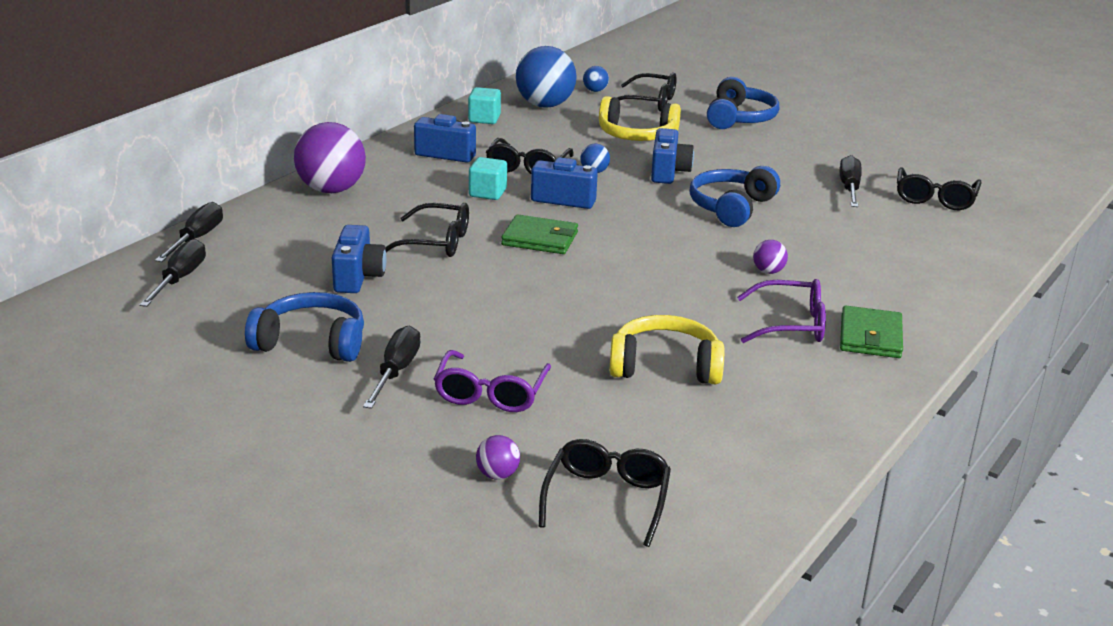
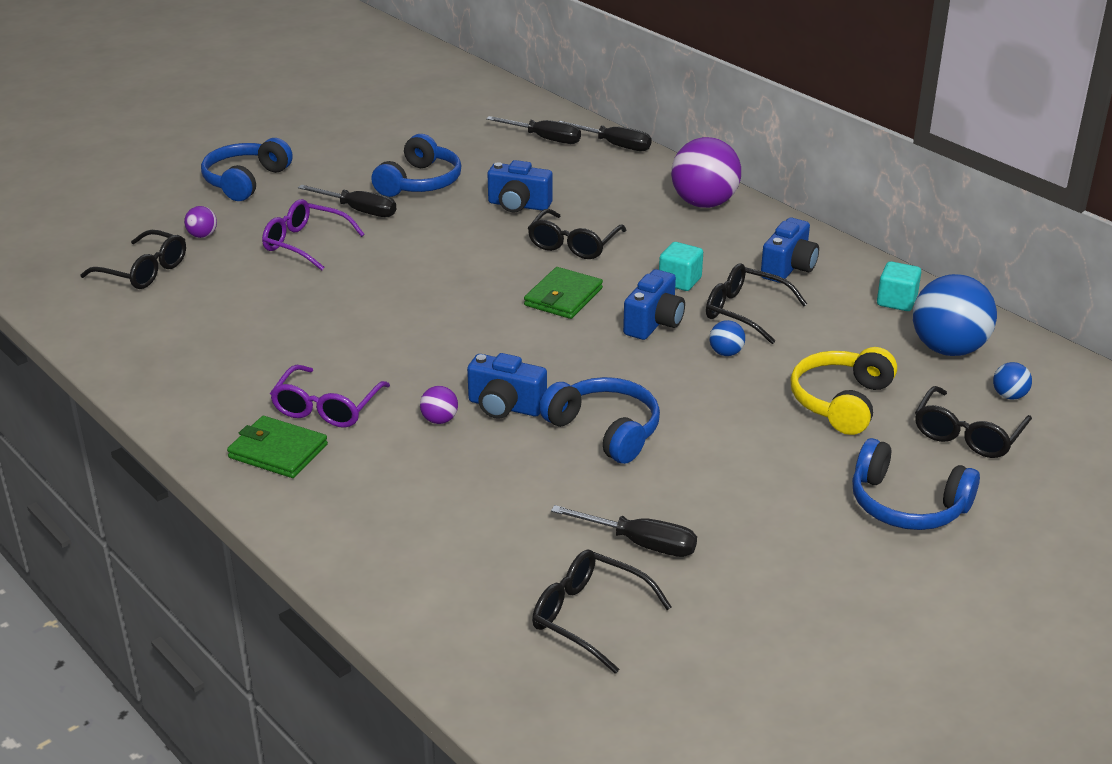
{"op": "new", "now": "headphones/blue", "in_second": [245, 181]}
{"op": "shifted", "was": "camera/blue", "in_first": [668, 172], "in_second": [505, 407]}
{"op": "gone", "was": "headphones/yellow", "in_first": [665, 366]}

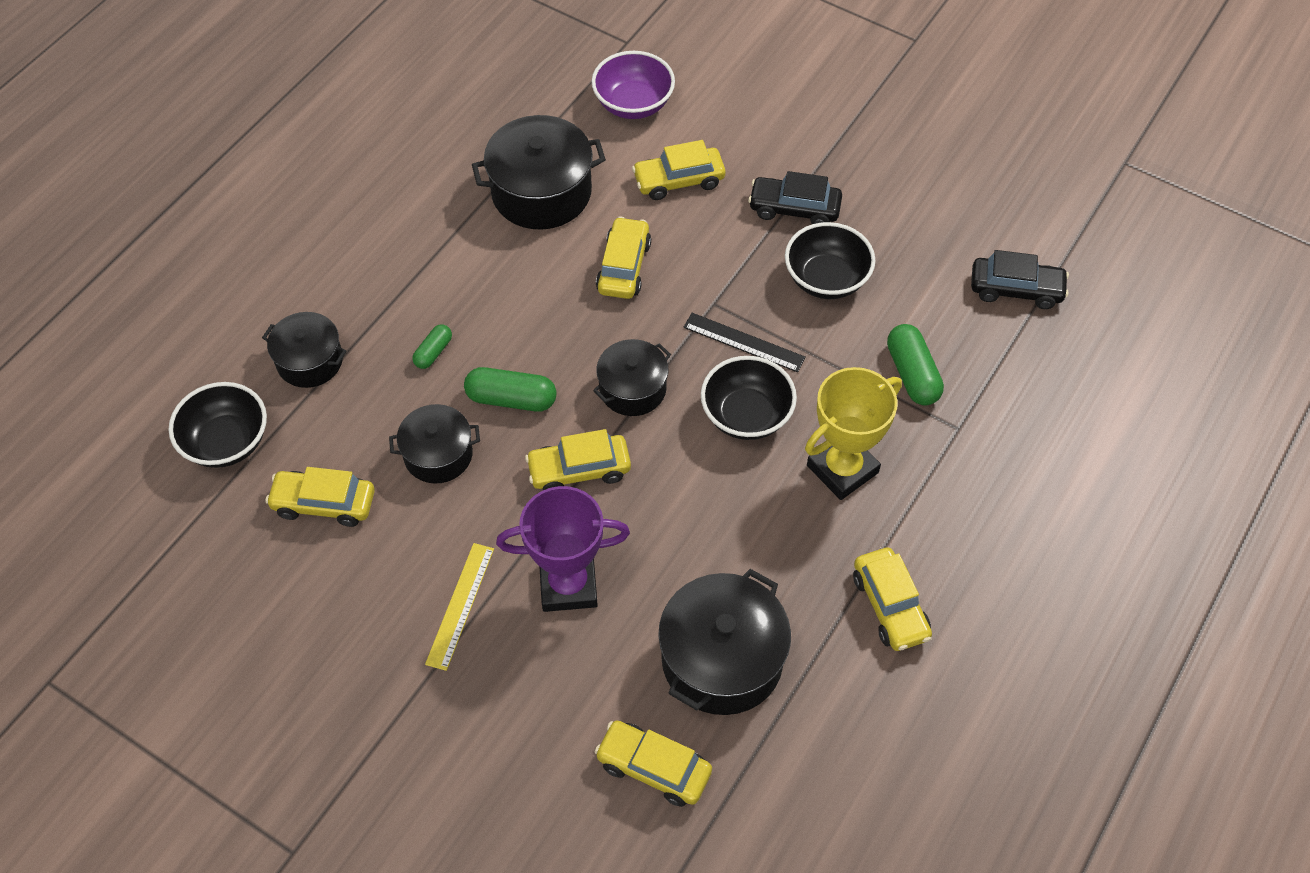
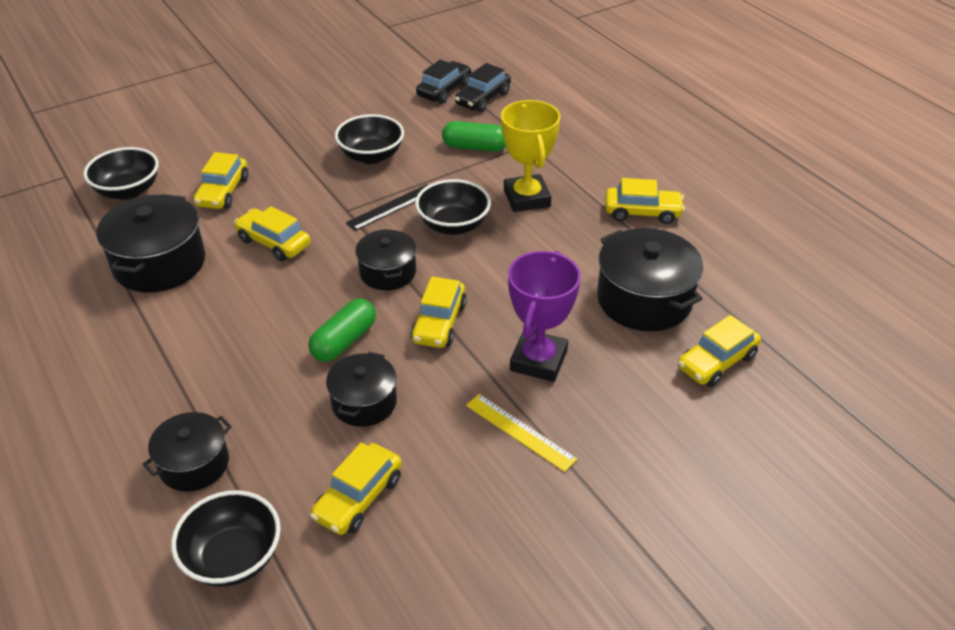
{"op": "repainted", "was": "bowl/purple", "now": "bowl/black", "in_first": [633, 104], "in_second": [128, 191]}
{"op": "shifted", "was": "car/black", "in_first": [794, 209], "in_second": [483, 99]}
{"op": "gone", "was": "capsule/green", "in_first": [433, 352]}

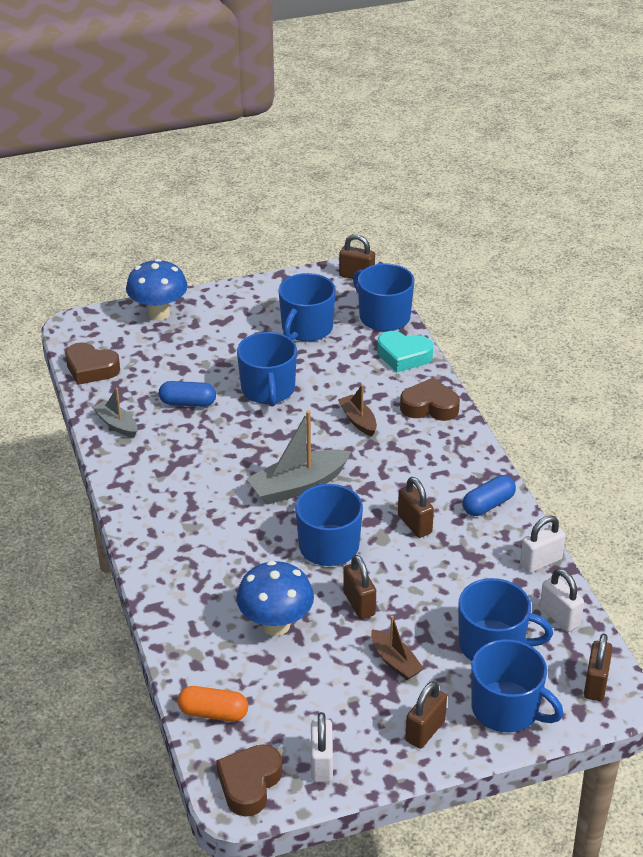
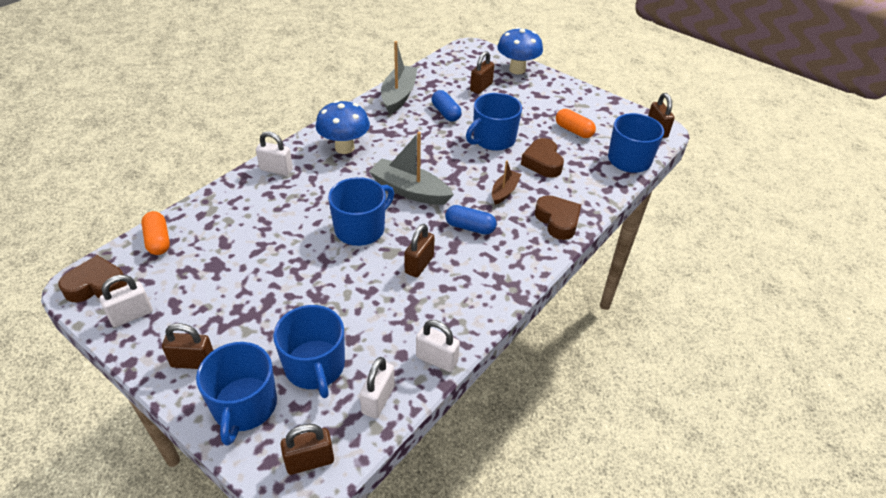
{"op": "new", "now": "padlock/white", "in_second": [276, 169]}
{"op": "shifted", "was": "mushroom/blue", "in_first": [276, 625], "in_second": [344, 148]}
{"op": "scaled", "was": "boat/grey", "in_first": [116, 424], "in_second": [398, 95], "ratio": 1.74}
{"op": "shifted", "was": "capsule/blue", "in_first": [488, 504], "in_second": [470, 227]}
{"op": "shifted", "was": "padlock/brown", "in_first": [359, 604], "in_second": [481, 87]}
{"op": "shifted", "was": "heart/brown", "in_first": [91, 369], "in_second": [542, 162]}
{"op": "swapped", "was": "mug/blue", "now": "capsule/orange", "in_first": [306, 328], "in_second": [573, 130]}
{"op": "gone", "was": "boat/brown", "in_first": [395, 661]}
{"op": "gone", "was": "heart/turquoise", "in_first": [403, 356]}

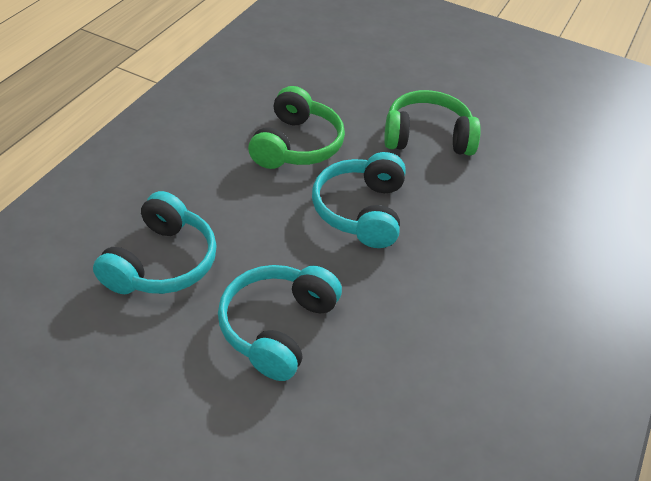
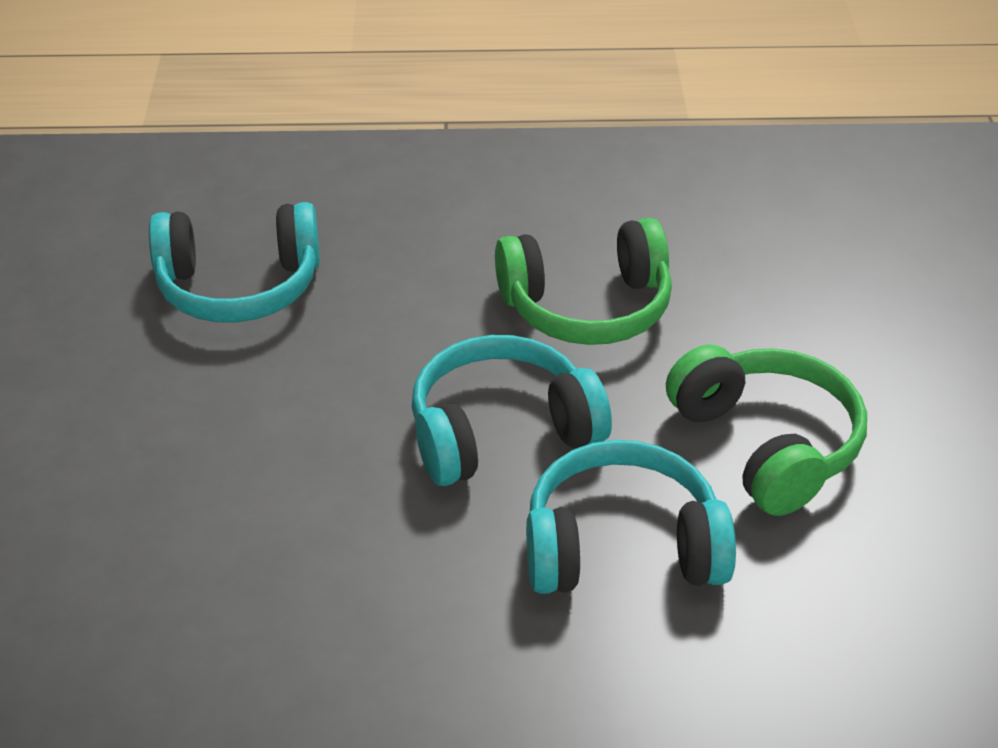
{"op": "shifted", "was": "headphones/turquoise", "in_first": [277, 327], "in_second": [622, 547]}

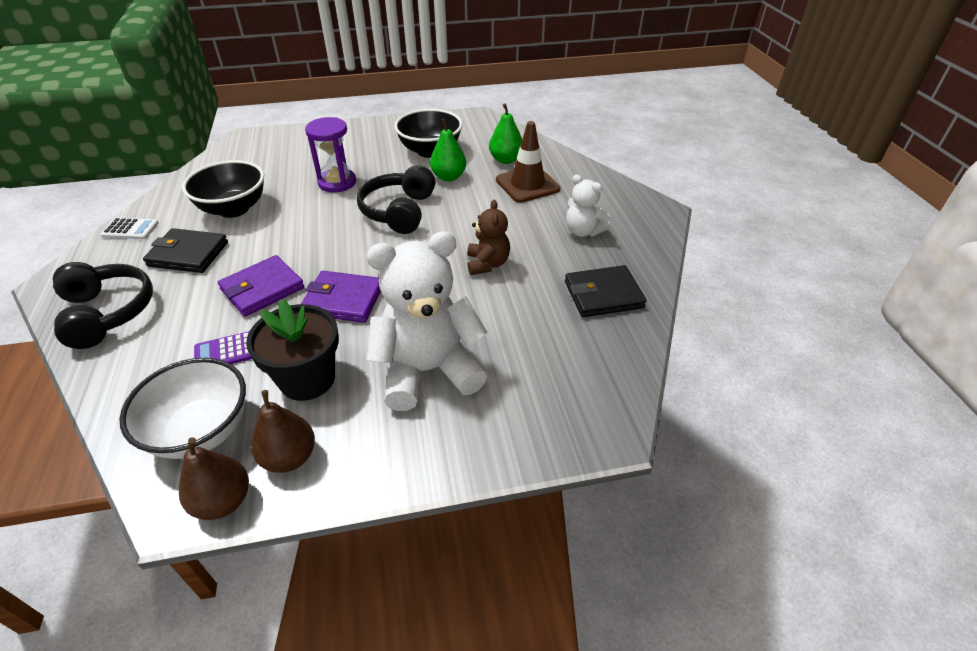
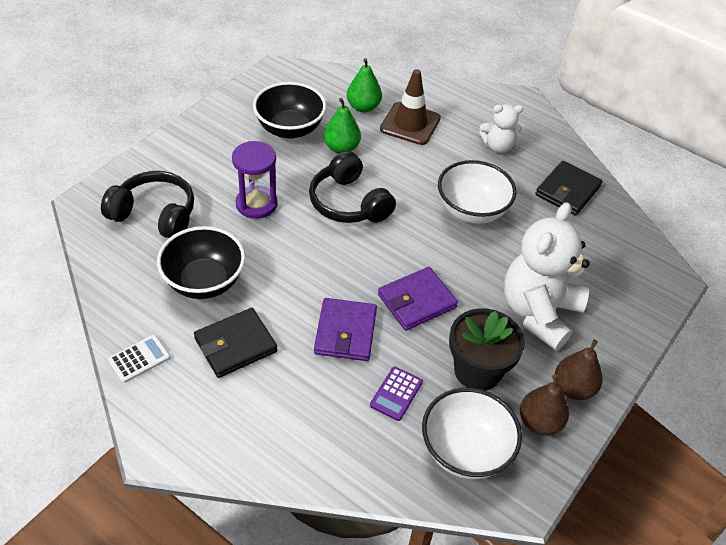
{"op": "shifted", "was": "headphones/black", "in_first": [107, 313], "in_second": [155, 215]}
{"op": "swapped", "was": "teddy bear/brown", "now": "bowl/white", "in_first": [487, 264], "in_second": [471, 211]}
{"op": "shifted", "was": "pear/brown", "in_first": [223, 501], "in_second": [573, 388]}

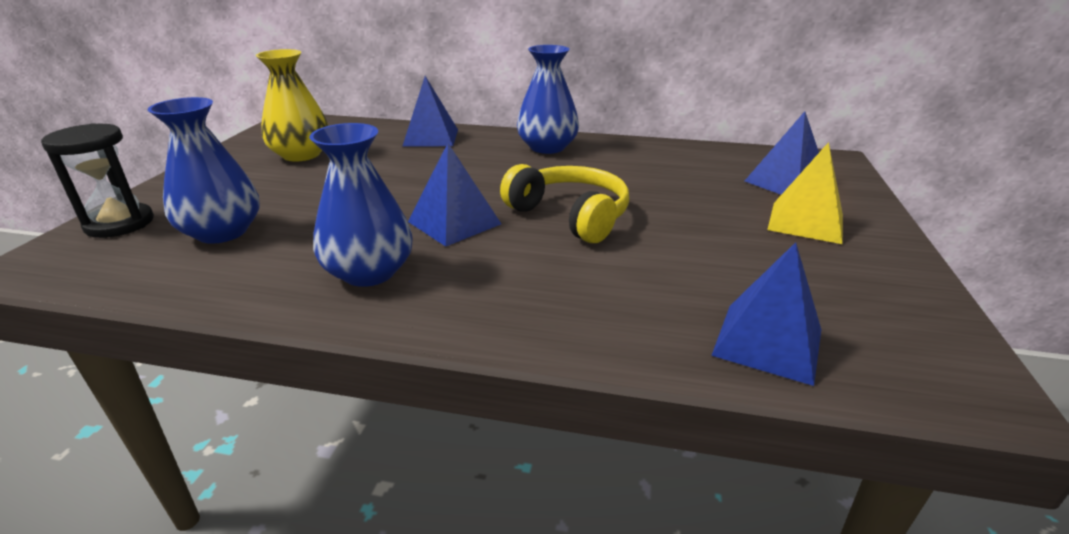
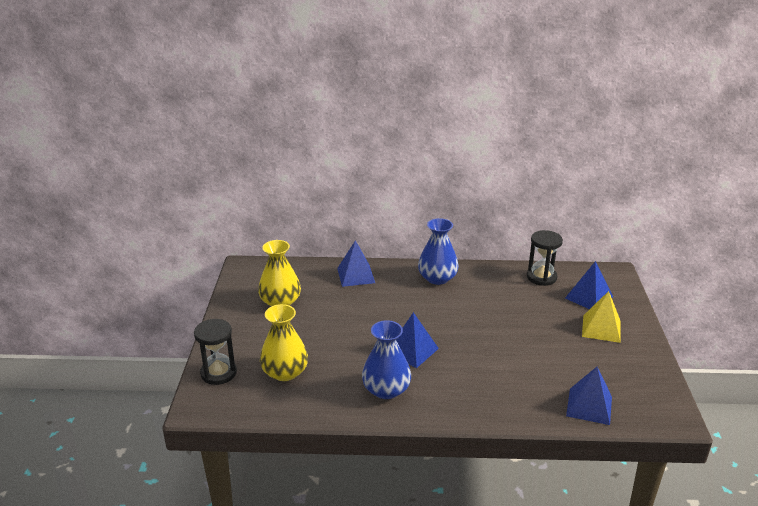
{"op": "repainted", "was": "vase/blue", "now": "vase/yellow", "in_first": [222, 232], "in_second": [285, 372]}
{"op": "new", "now": "hourglass/black", "in_second": [541, 277]}
{"op": "gone", "was": "headphones/yellow", "in_first": [570, 216]}

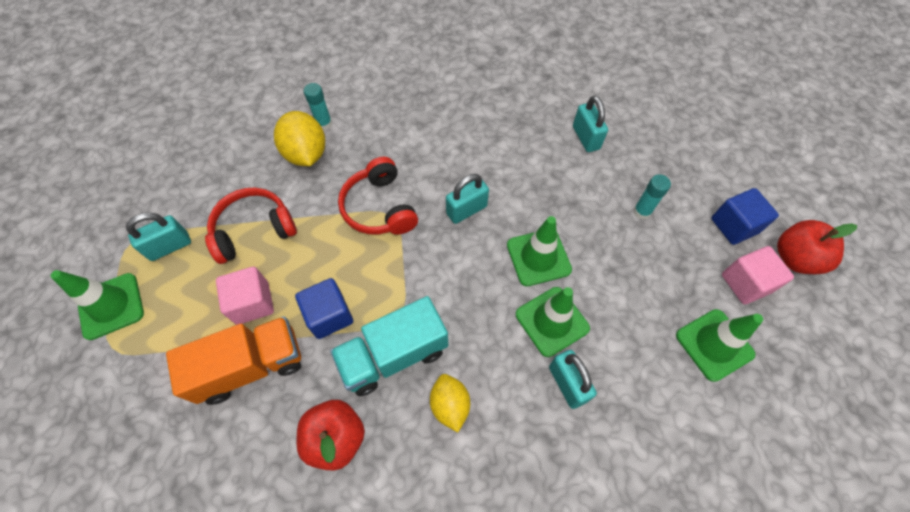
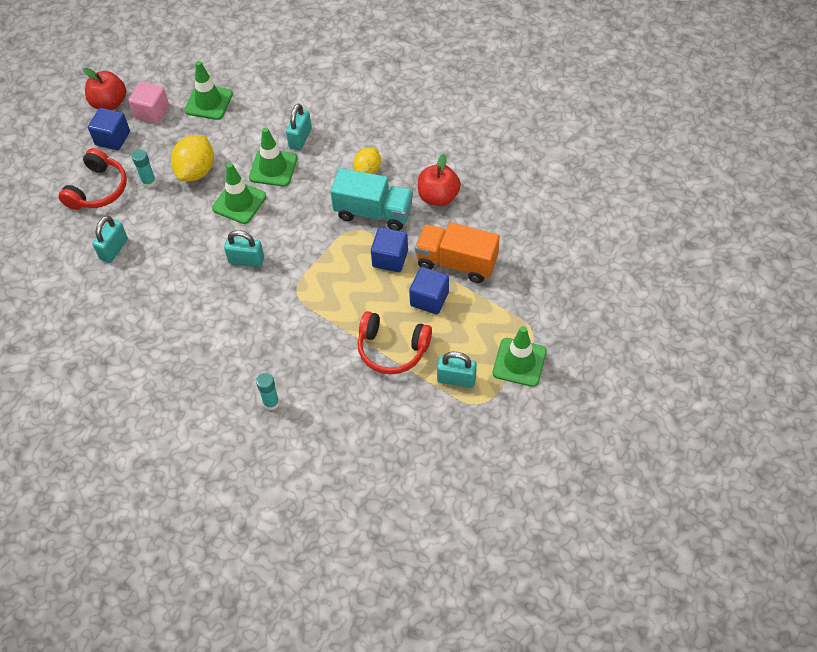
{"op": "shifted", "was": "headphones/red", "in_first": [379, 208], "in_second": [98, 189]}
{"op": "shifted", "was": "lemon/yellow", "in_first": [306, 154], "in_second": [196, 171]}
{"op": "repainted", "was": "cube/pink", "now": "cube/blue", "in_first": [252, 303], "in_second": [429, 299]}

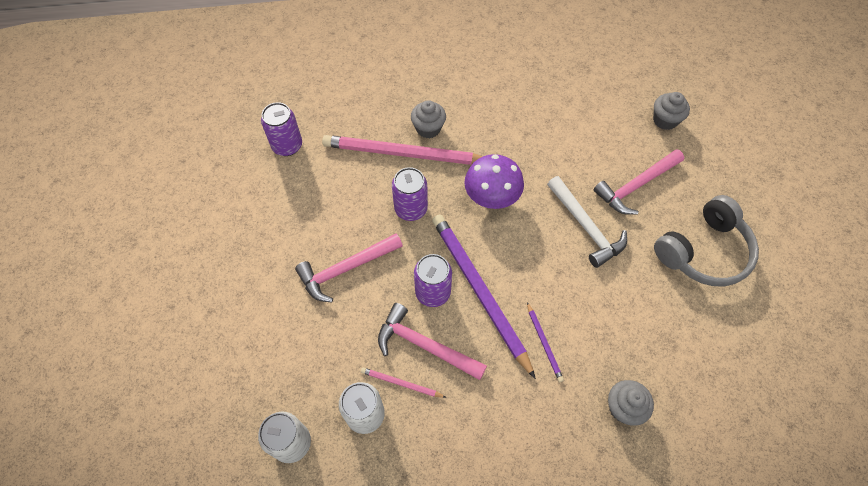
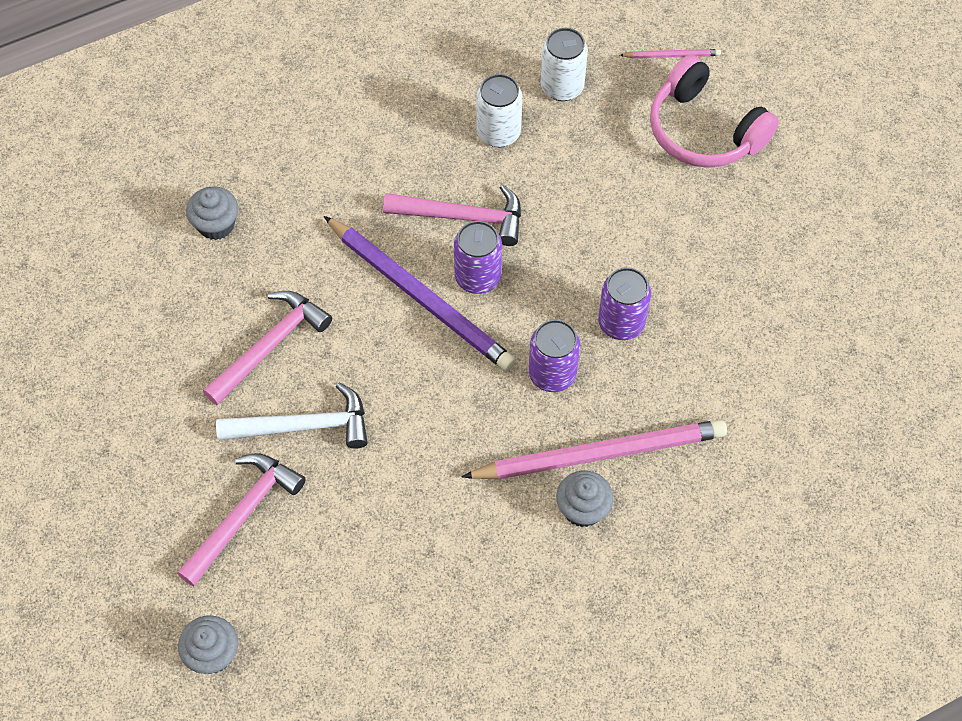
{"op": "shifted", "was": "hammer/pink", "in_first": [346, 269], "in_second": [270, 346]}
{"op": "rotated", "was": "hammer/white", "in_first": [586, 227], "in_second": [304, 426], "clockwise": 135}
{"op": "shifted", "was": "can/purple", "in_first": [287, 146], "in_second": [621, 323]}
{"op": "shifted", "was": "pencil/pink", "in_first": [401, 383], "in_second": [672, 55]}
{"op": "new", "now": "headphones/pink", "in_second": [704, 130]}
{"op": "gone", "was": "mushroom/purple", "in_first": [491, 197]}
{"op": "gone", "was": "pencil/purple", "in_first": [544, 343]}
{"op": "gone", "was": "headphones/grey", "in_first": [703, 251]}

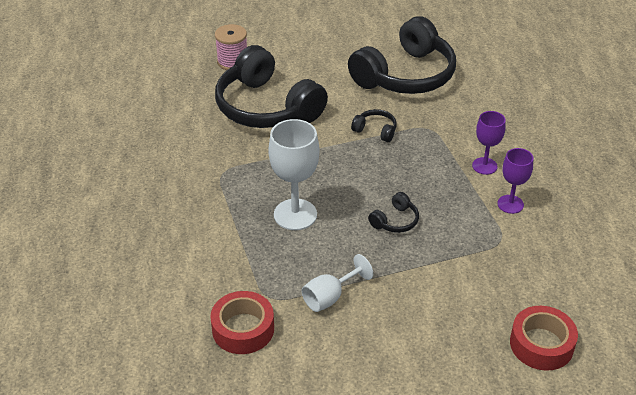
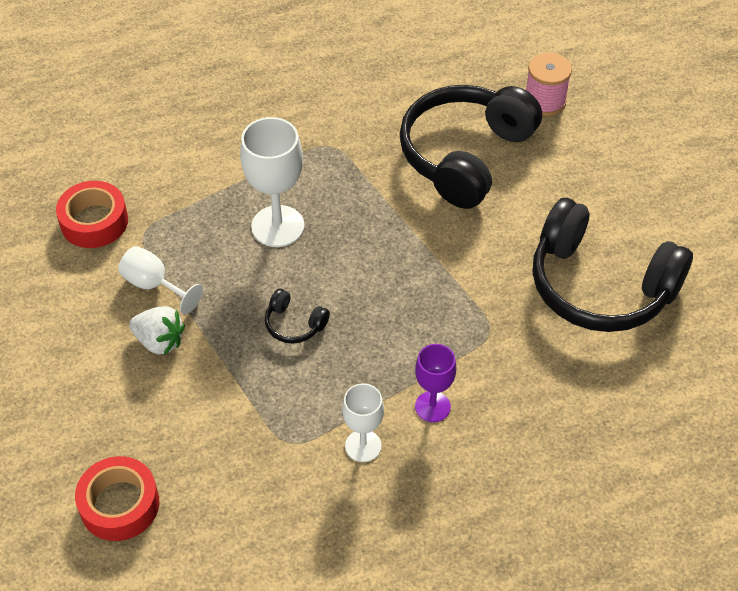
{"op": "new", "now": "strawberry/white", "in_second": [159, 341]}
{"op": "repainted", "was": "goblet/purple", "now": "goblet/white", "in_first": [510, 204], "in_second": [363, 446]}
{"op": "gone", "was": "headphones/black", "in_first": [375, 130]}

